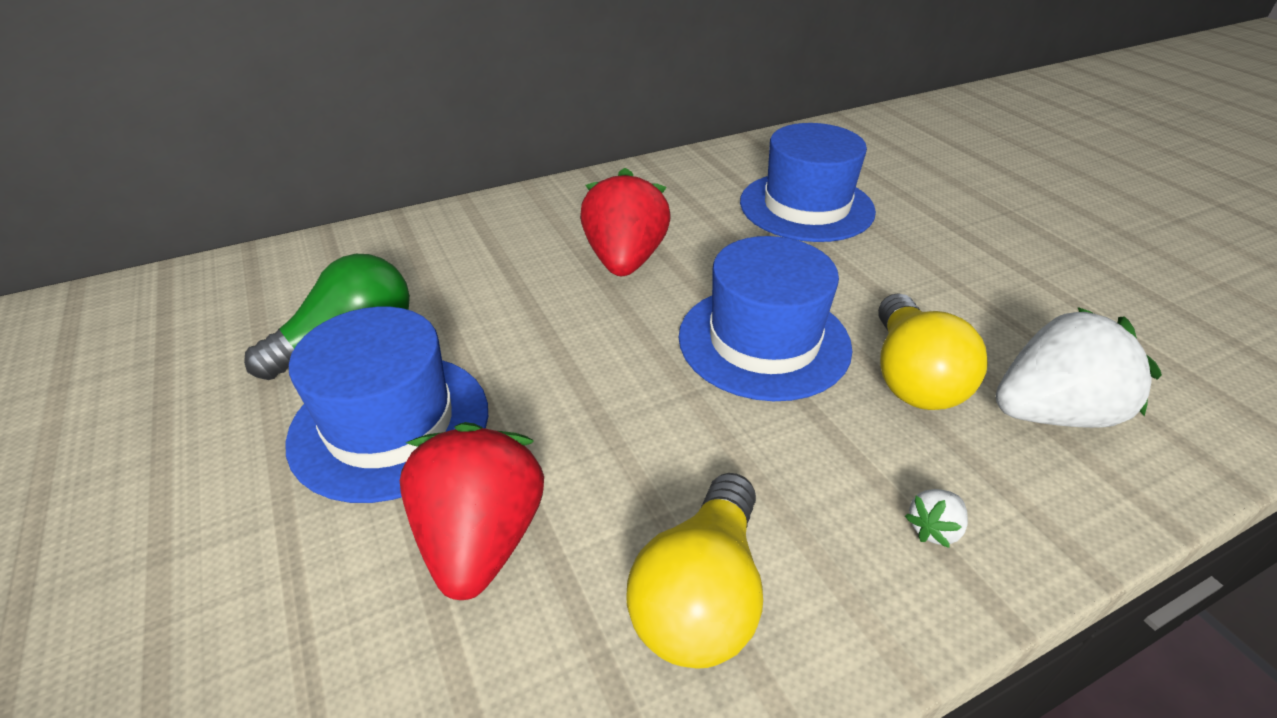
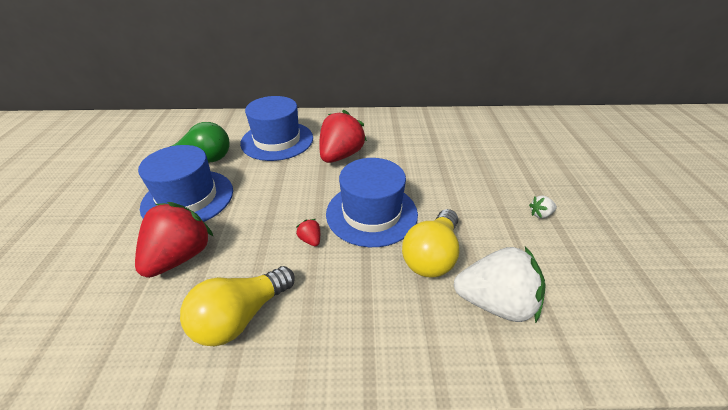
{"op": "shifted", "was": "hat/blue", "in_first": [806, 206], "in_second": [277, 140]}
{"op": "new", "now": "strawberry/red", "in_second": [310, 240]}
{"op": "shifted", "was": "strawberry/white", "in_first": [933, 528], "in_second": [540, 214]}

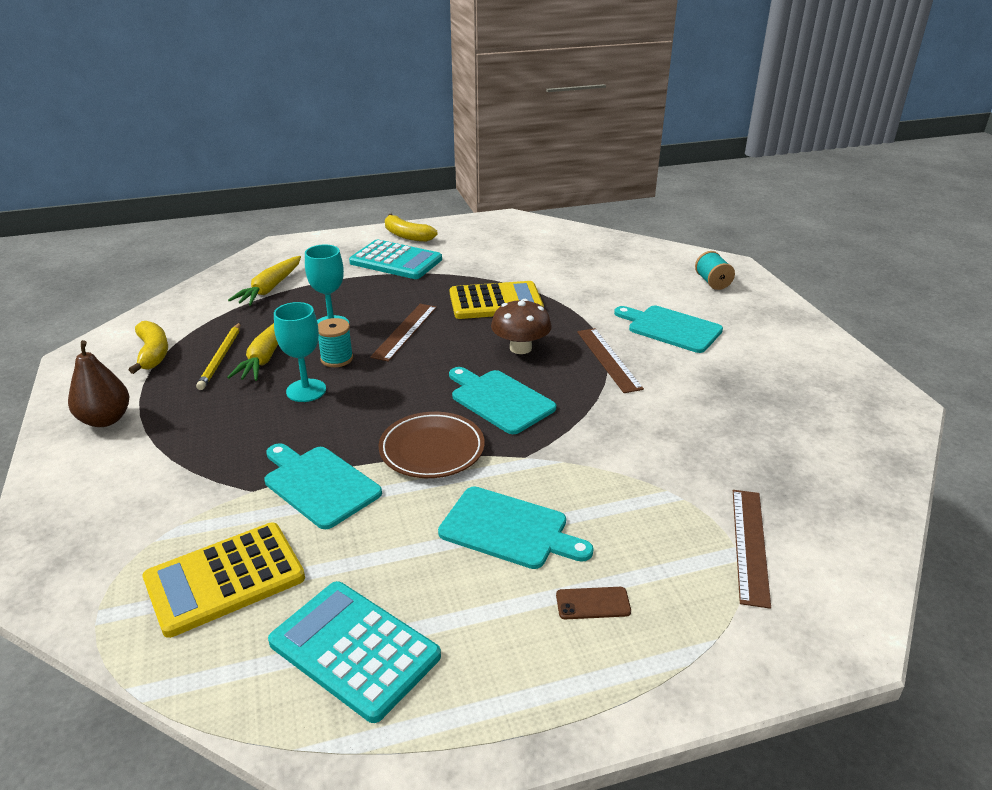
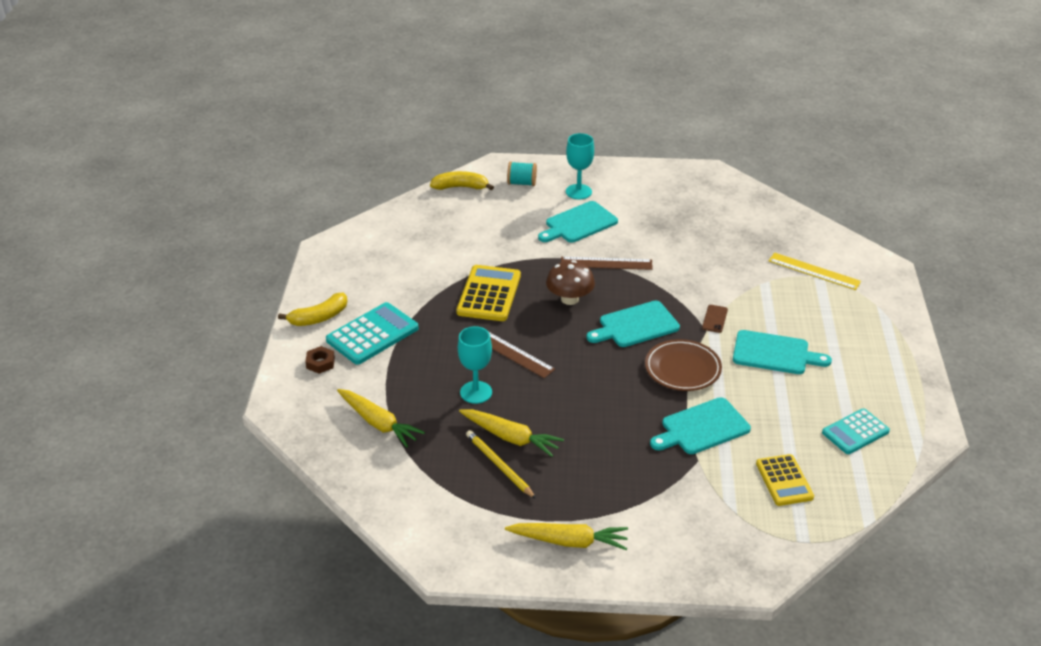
{"op": "new", "now": "nut/brown", "in_second": [320, 363]}
{"op": "shifted", "was": "banana/yellow", "in_first": [153, 353], "in_second": [460, 187]}
{"op": "rotated", "was": "pencil/yellow", "in_first": [221, 358], "in_second": [499, 466], "clockwise": -150}
{"op": "swapped", "was": "pear/brown", "now": "carrot/yellow", "in_first": [105, 420], "in_second": [569, 541]}
{"op": "shifted", "was": "goblet/turquoise", "in_first": [306, 390], "in_second": [578, 192]}
{"op": "shifted", "was": "phone/brown", "in_first": [593, 603], "in_second": [714, 319]}
{"op": "rotated", "was": "cutting board/turquoise", "in_first": [509, 529], "in_second": [775, 353], "clockwise": 60}
{"op": "scaled", "was": "calculator/yellow", "in_first": [225, 579], "in_second": [784, 480], "ratio": 0.67}
{"op": "repainted", "was": "ruler/brown", "now": "ruler/yellow", "in_first": [749, 545], "in_second": [814, 271]}
{"op": "scaled", "was": "calculator/turquoise", "in_first": [354, 649], "in_second": [855, 432], "ratio": 0.67}
{"op": "gone", "was": "spool/turquoise", "in_first": [337, 359]}

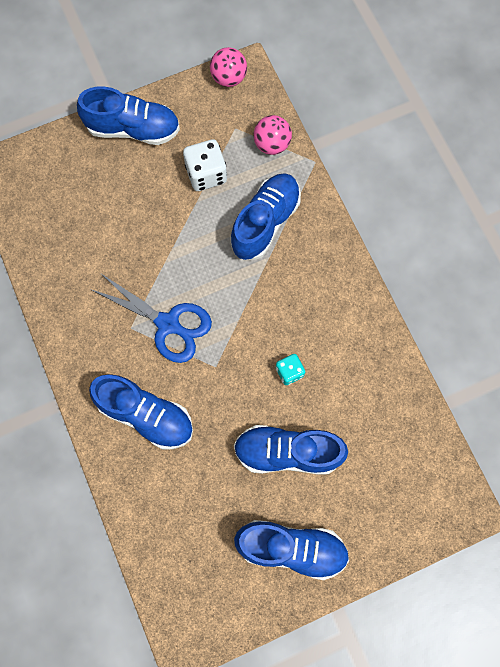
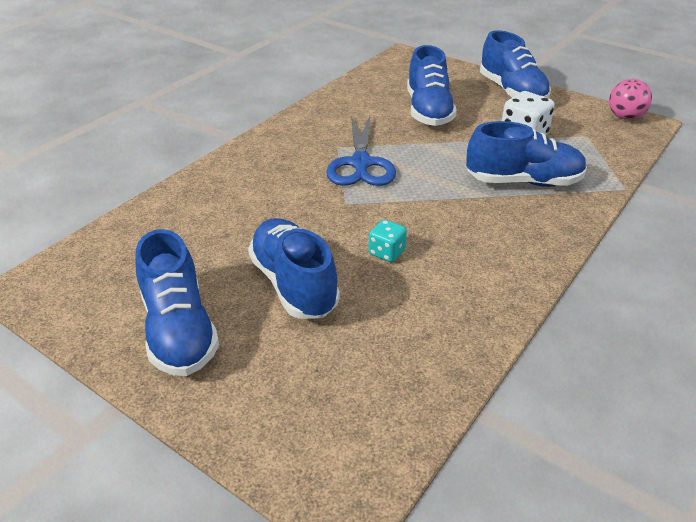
{"op": "shifted", "was": "shoe/blue", "in_first": [146, 415], "in_second": [428, 111]}
{"op": "gone", "was": "ball/pink", "in_first": [272, 144]}

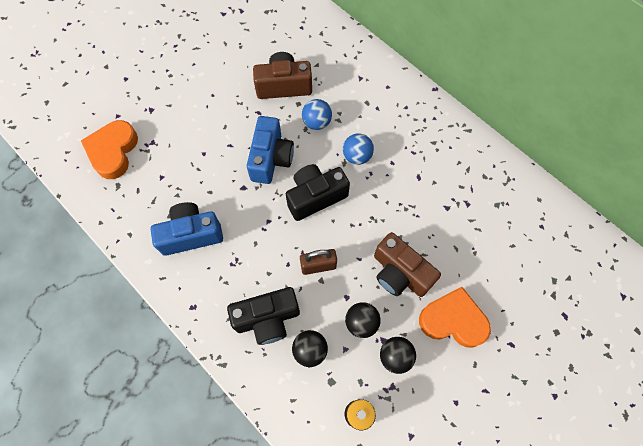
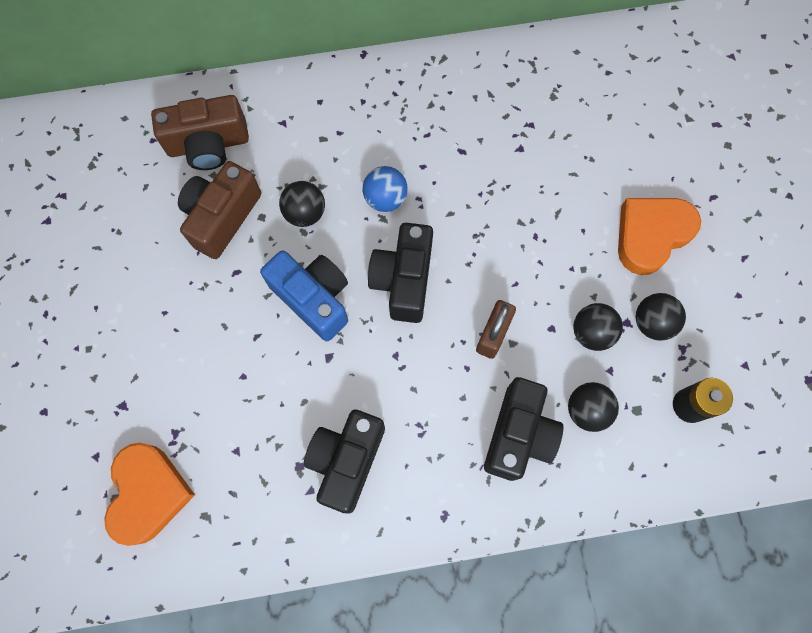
{"op": "rotated", "was": "heart/orange", "in_first": [113, 151], "in_second": [148, 494], "clockwise": -135}
{"op": "shifted", "was": "camera/brown", "in_first": [400, 273], "in_second": [208, 144]}
{"op": "repainted", "was": "ball/blue", "now": "ball/black", "in_first": [317, 122], "in_second": [305, 213]}
{"op": "repainted", "was": "camera/blue", "now": "camera/black", "in_first": [191, 234], "in_second": [346, 460]}

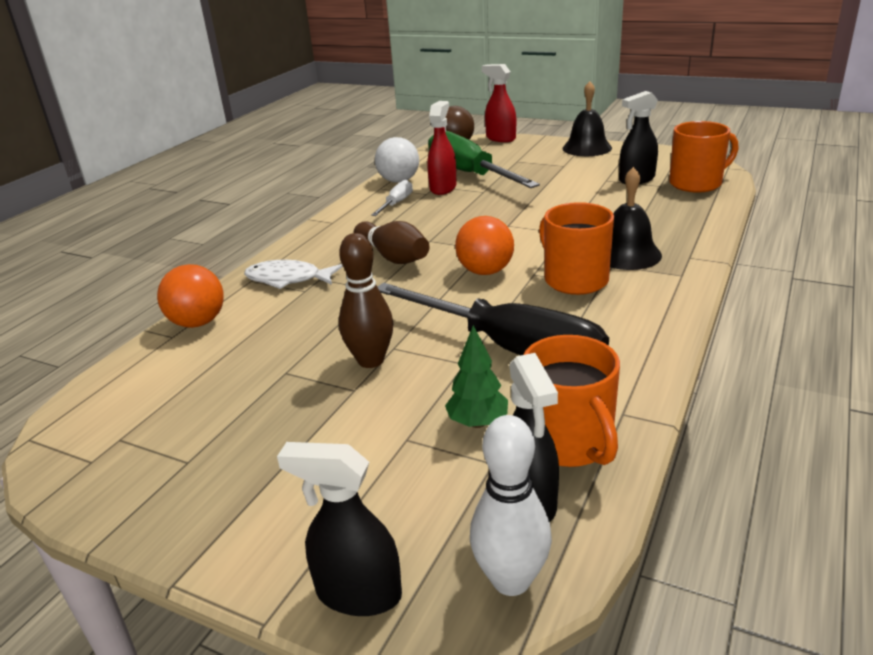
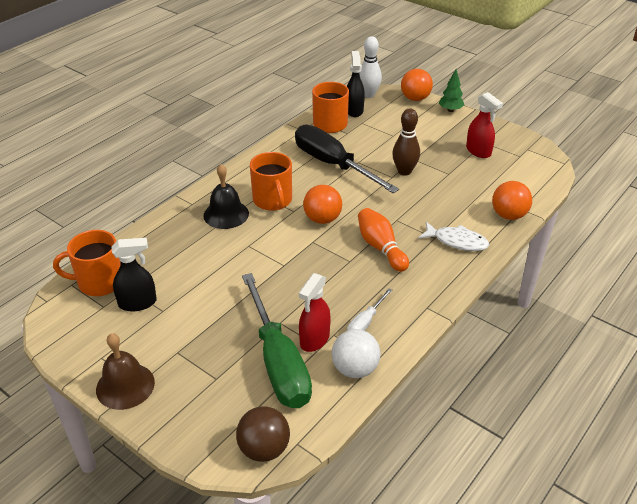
{"op": "repainted", "was": "bell/black", "now": "bell/brown", "in_first": [587, 148], "in_second": [125, 386]}
{"op": "repainted", "was": "bowling pin/brown", "now": "bowling pin/orange", "in_first": [393, 257], "in_second": [381, 247]}
{"op": "swapped", "was": "spray bottle/black", "now": "ball/orange", "in_first": [358, 593], "in_second": [415, 98]}
{"op": "shifted", "was": "tree/green", "in_first": [477, 423], "in_second": [450, 110]}
{"op": "shifted", "was": "spray bottle/red", "in_first": [500, 138], "in_second": [478, 151]}

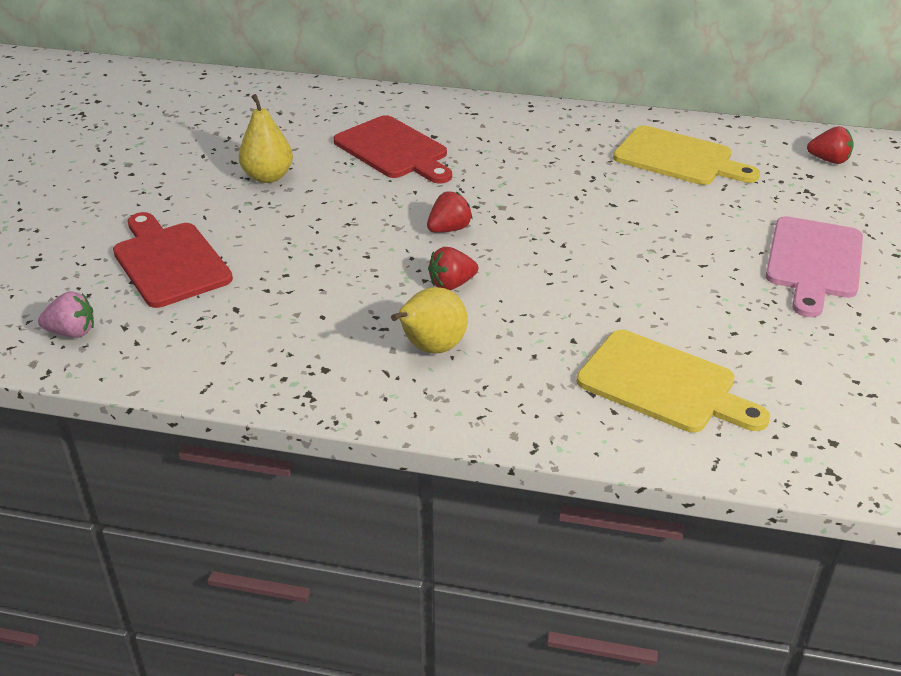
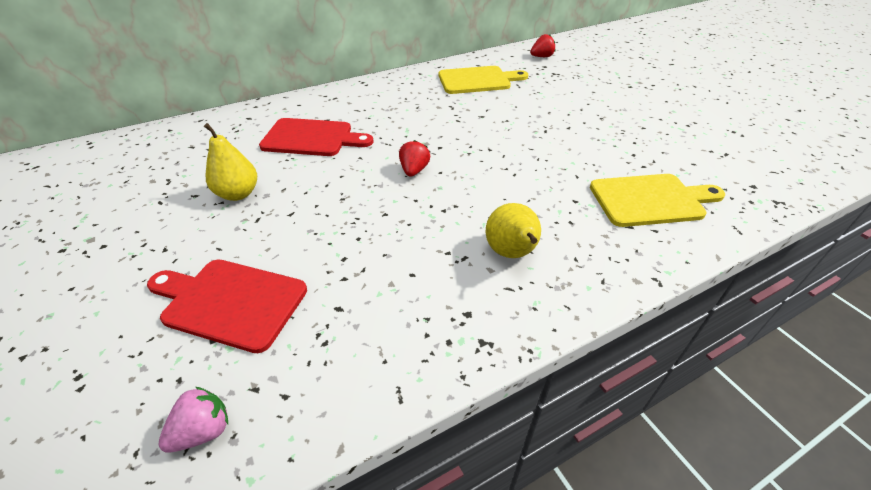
{"op": "gone", "was": "strawberry/red", "in_first": [451, 284]}
{"op": "gone", "was": "cutting board/pink", "in_first": [813, 262]}

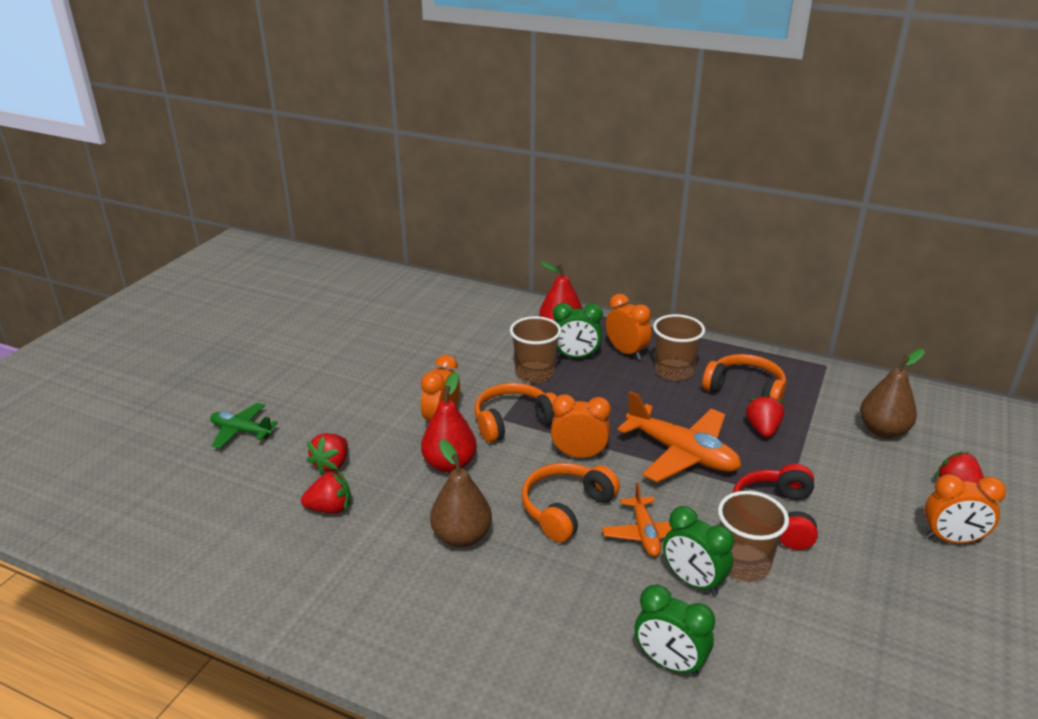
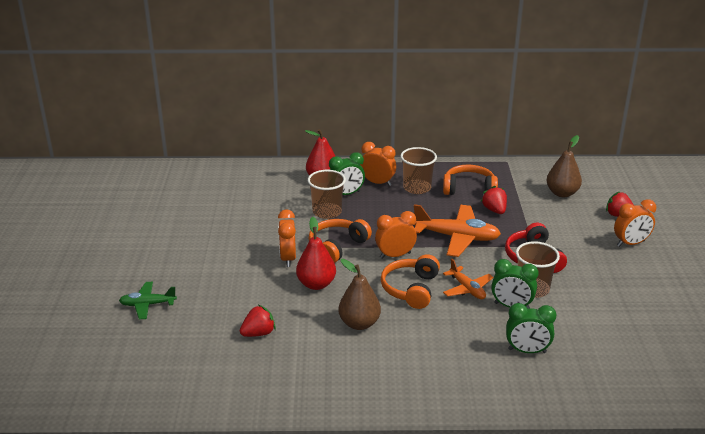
{"op": "gone", "was": "strawberry/red", "in_first": [331, 464]}

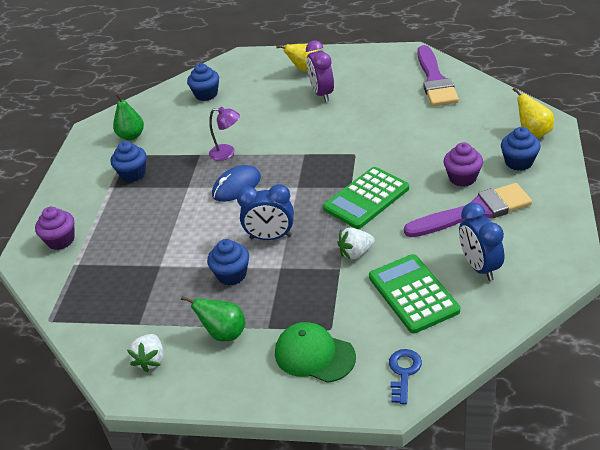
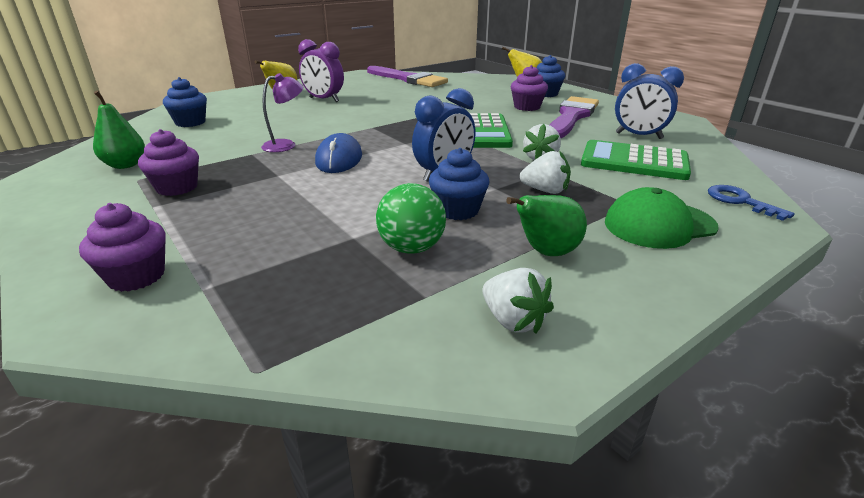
{"op": "repainted", "was": "cupcake/blue", "now": "cupcake/purple", "in_first": [133, 174], "in_second": [177, 187]}
{"op": "new", "now": "ball/green", "in_second": [411, 248]}
{"op": "new", "now": "strawberry/white", "in_second": [545, 191]}

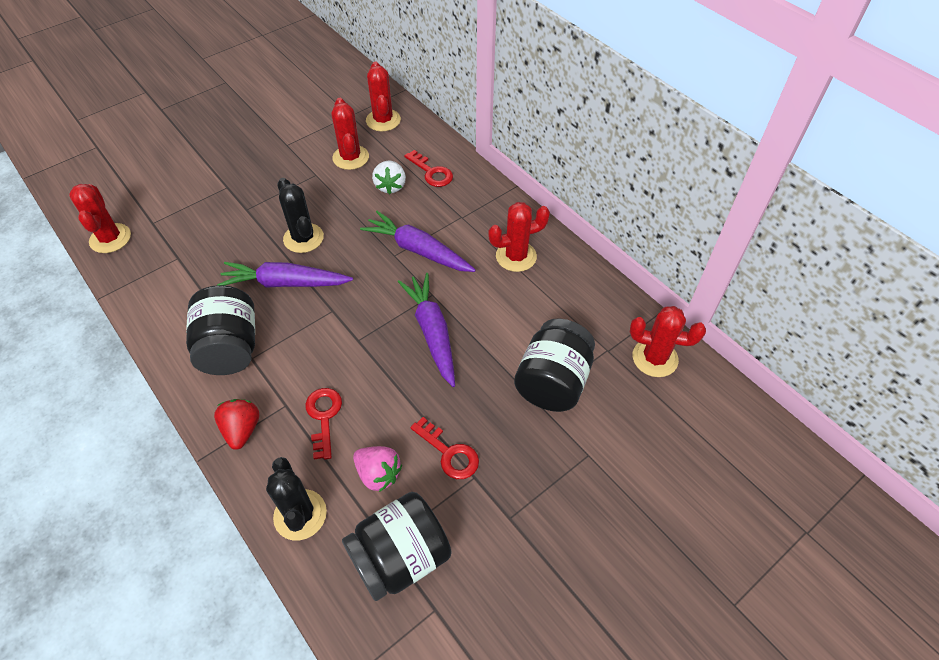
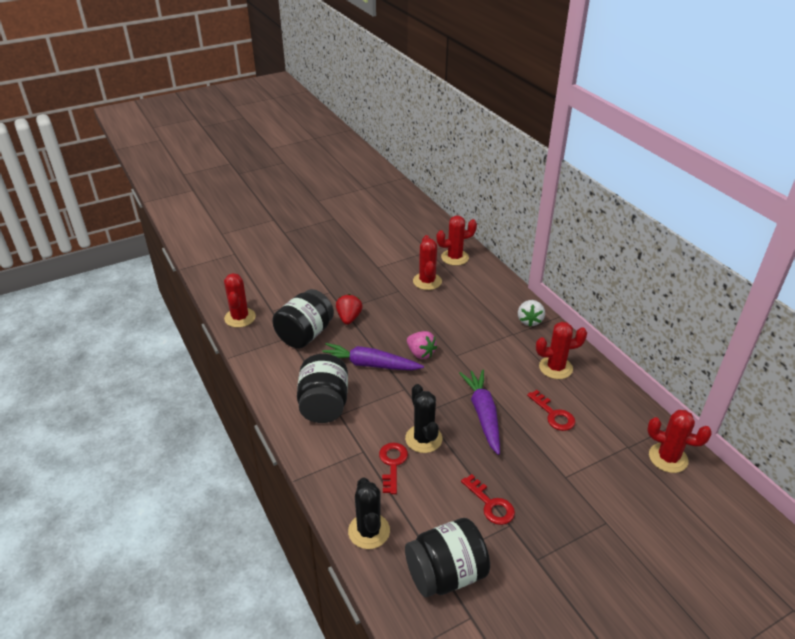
{"op": "shifted", "was": "jar/black", "in_first": [552, 382], "in_second": [305, 335]}
{"op": "shifted", "was": "strawberry/red", "in_first": [242, 430], "in_second": [349, 318]}
{"op": "shifted", "was": "cactus/black", "in_first": [303, 238], "in_second": [423, 439]}
{"op": "shifted", "was": "strawberry/pink", "in_first": [378, 474], "in_second": [420, 353]}
{"op": "rotated", "was": "cactus/red", "in_first": [383, 120], "in_second": [455, 257], "clockwise": 75}
{"op": "shifted", "was": "strawberry/white", "in_first": [390, 186], "in_second": [529, 321]}
{"op": "shifted", "was": "key/red", "in_first": [431, 172], "in_second": [553, 414]}
{"op": "gone", "was": "carrot/purple", "in_first": [418, 250]}

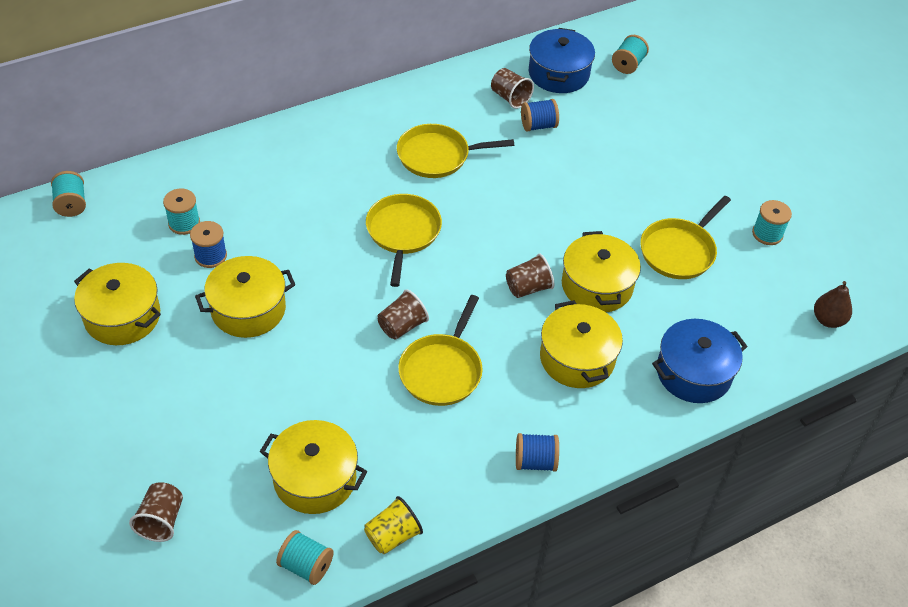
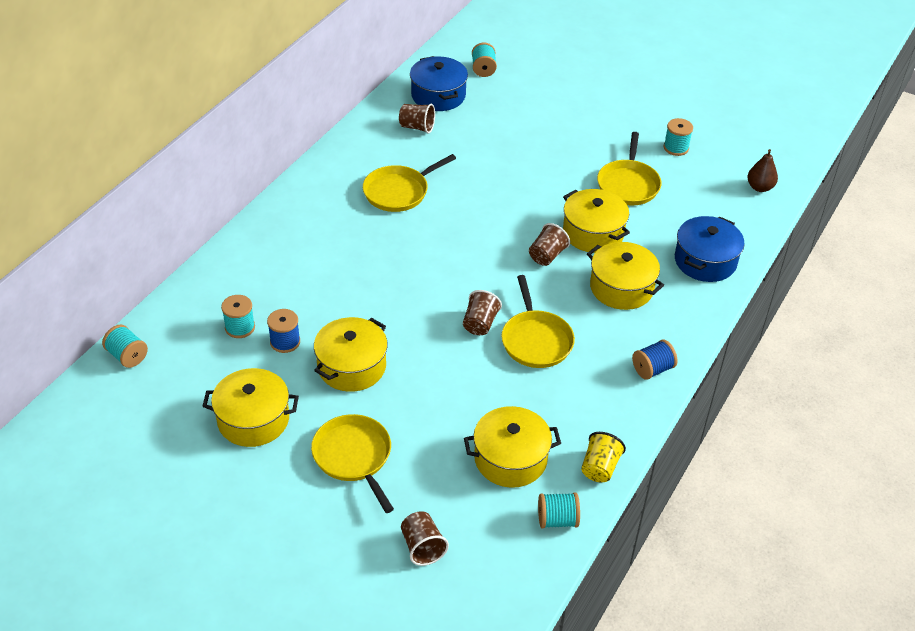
{"op": "shifted", "was": "pan/yellow", "in_first": [403, 233], "in_second": [354, 456]}
{"op": "gone", "was": "spool/blue", "in_first": [538, 125]}

